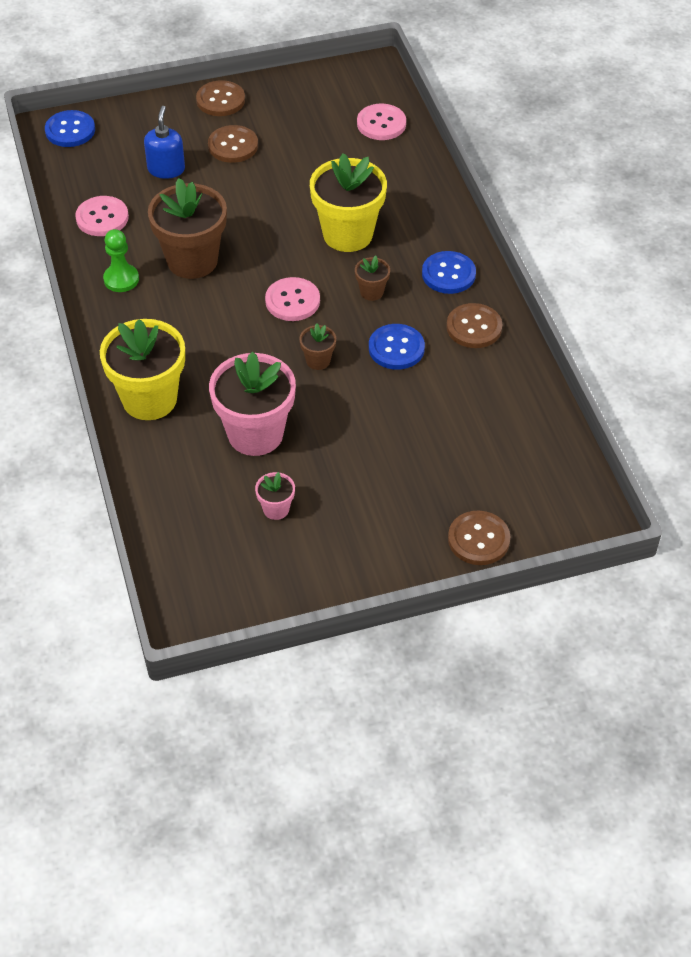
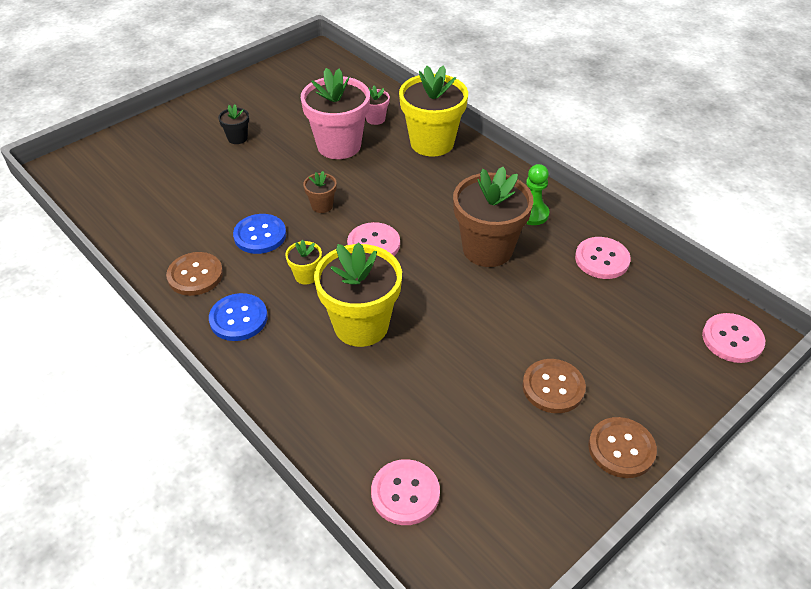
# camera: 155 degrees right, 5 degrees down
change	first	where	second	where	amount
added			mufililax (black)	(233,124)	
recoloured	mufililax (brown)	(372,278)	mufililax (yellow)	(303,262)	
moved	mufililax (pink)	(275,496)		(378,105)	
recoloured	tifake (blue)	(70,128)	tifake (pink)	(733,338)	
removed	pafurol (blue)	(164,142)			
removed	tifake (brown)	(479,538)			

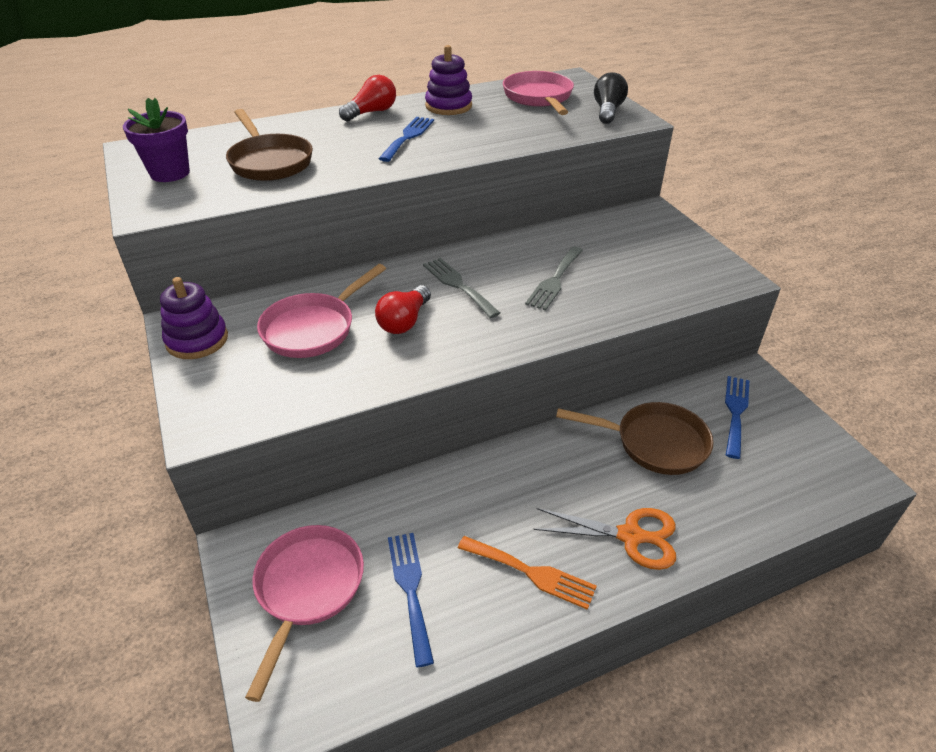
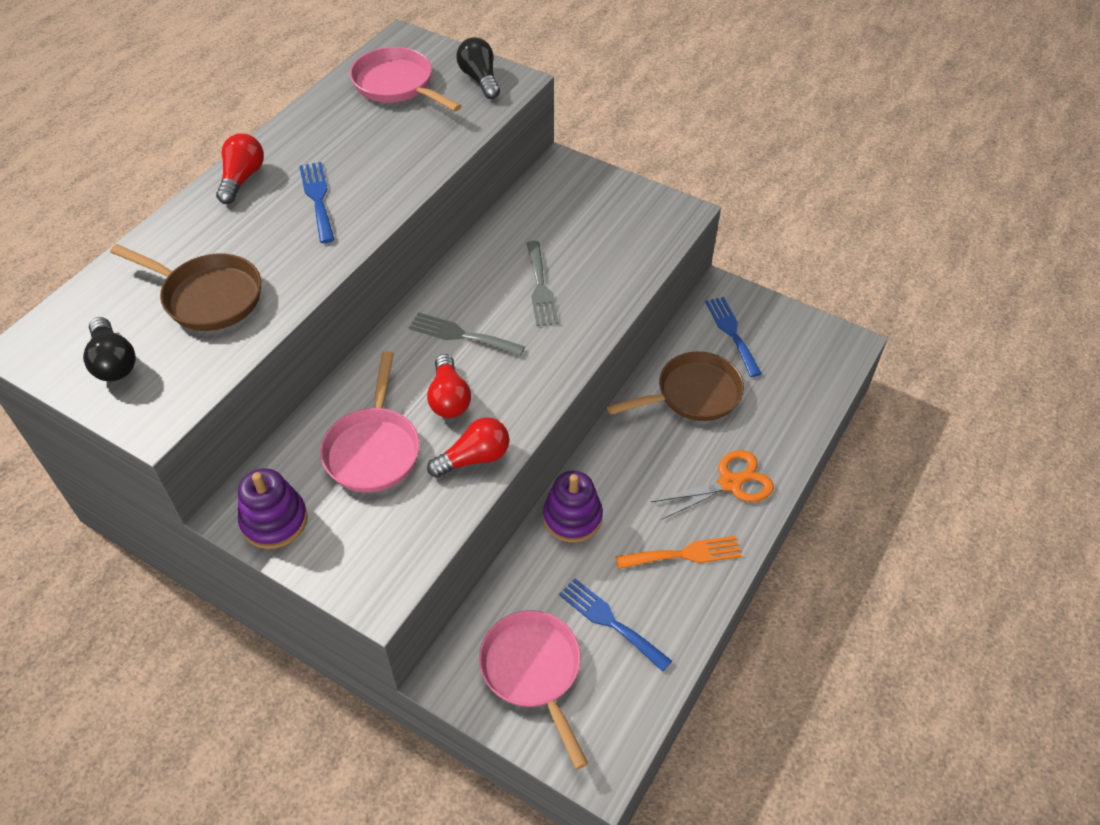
# camera: 35 degrees left, 10 degrees up
change	first	where	second	where	amount
replaced	mufililax (purple)	(156,140)	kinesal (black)	(109,349)	
added			kinesal (red)	(468,447)	
moved	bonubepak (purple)	(448,80)		(573,507)	

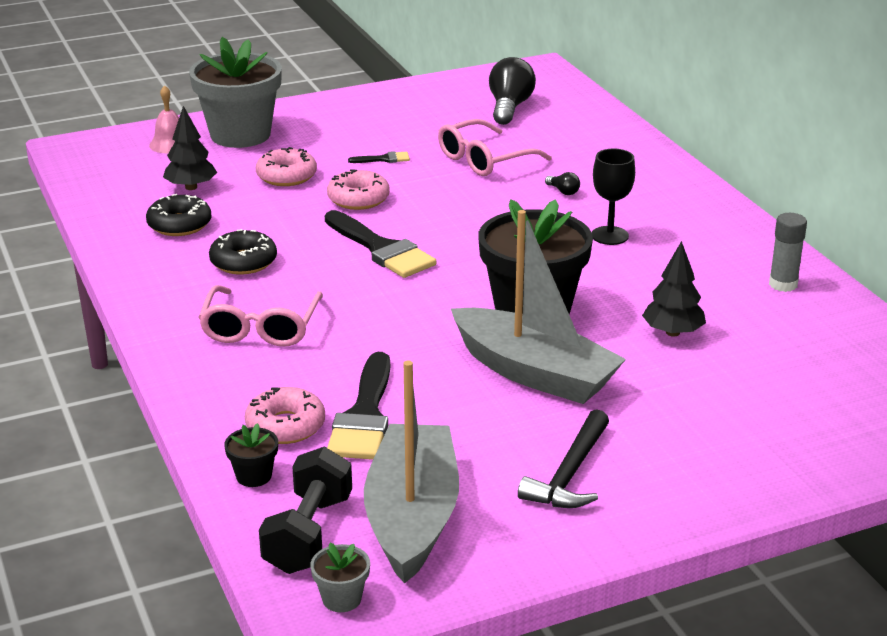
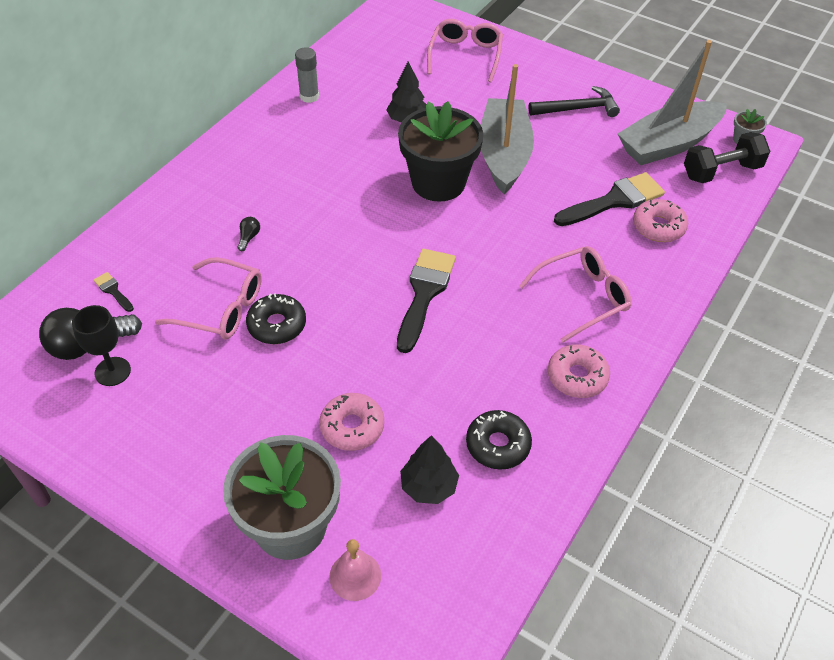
# camera: 125 degrees left, 20 degrees up
change	first	where	second	where	amount
moved	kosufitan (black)	(613,197)		(101,345)	
moved	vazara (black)	(379,157)		(114,292)	
moved	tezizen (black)	(243,252)		(276,318)	
added			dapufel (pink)	(465,50)	
moved	tezizen (pink)	(358,189)		(579,371)	
removed	mufililax (black)	(251,455)			

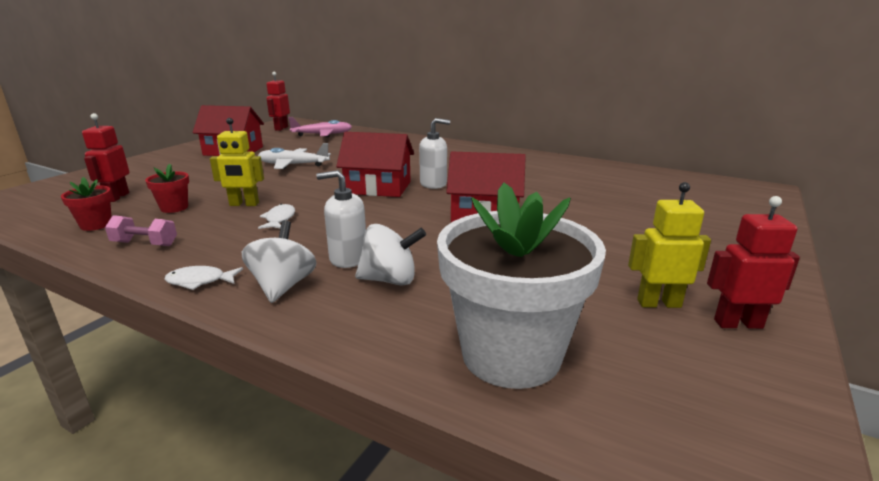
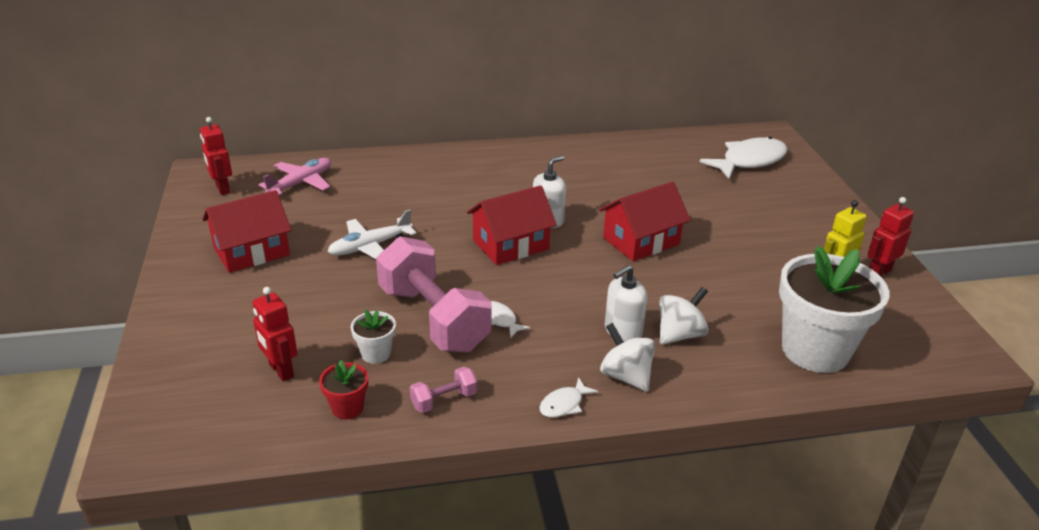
# camera: 40 degrees left, 10 degrees up
change	first	where	second	where	amount
recoloured	mufililax (red)	(167,188)	mufililax (white)	(373,336)	
replaced	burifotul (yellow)	(237,162)	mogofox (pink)	(434,294)	
added			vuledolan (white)	(743,158)	

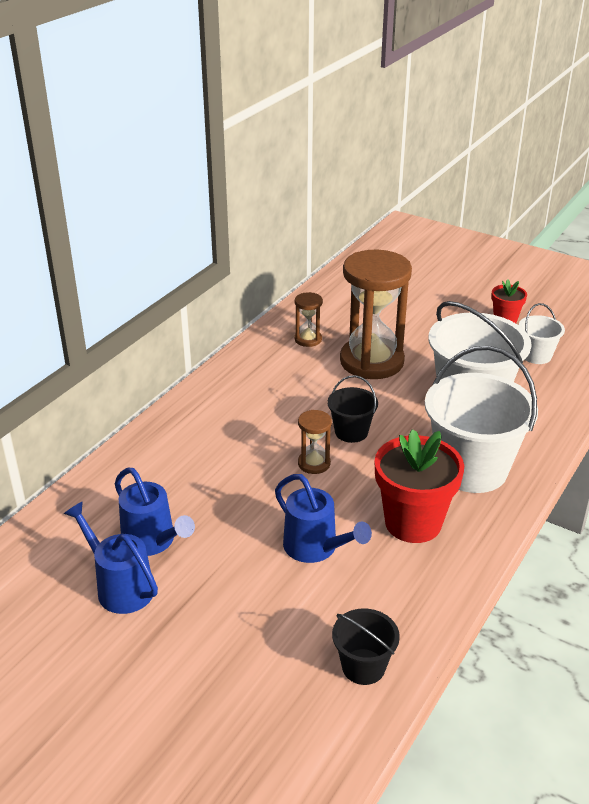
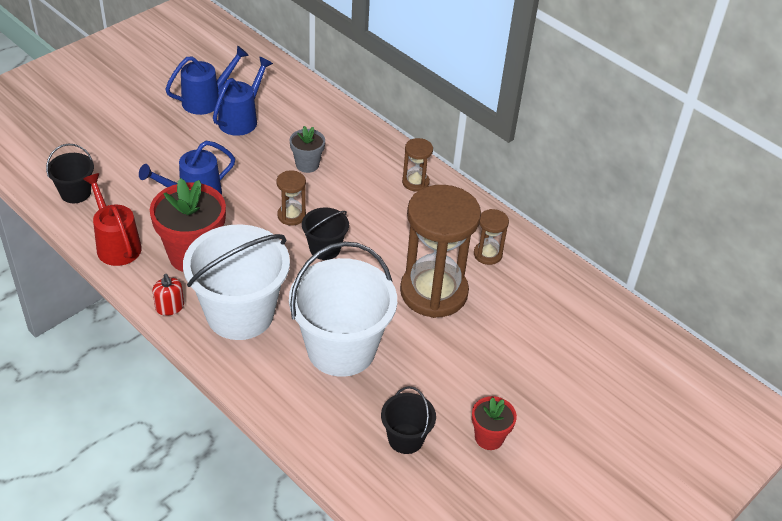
# camera: 100 degrees right, 10 degrees up
change	first	where	second	where	amount
added			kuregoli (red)	(112,219)	
added			pafurol (red)	(168,295)	
turned	kuregoli (blue)	(155,512)		(243,96)	150 degrees clockwise
added			mufililax (grey)	(307,149)	
recoloured	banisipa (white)	(542,333)	banisipa (black)	(408,420)	
added			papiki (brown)	(417,165)	

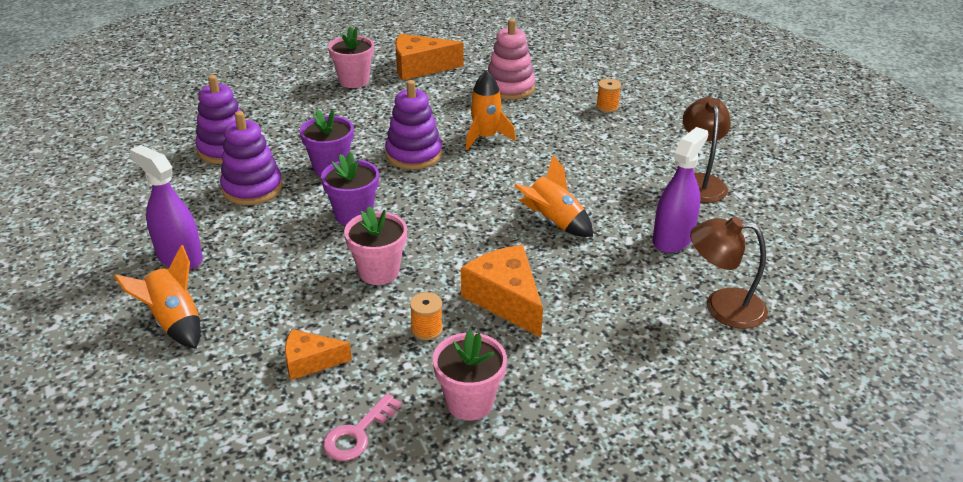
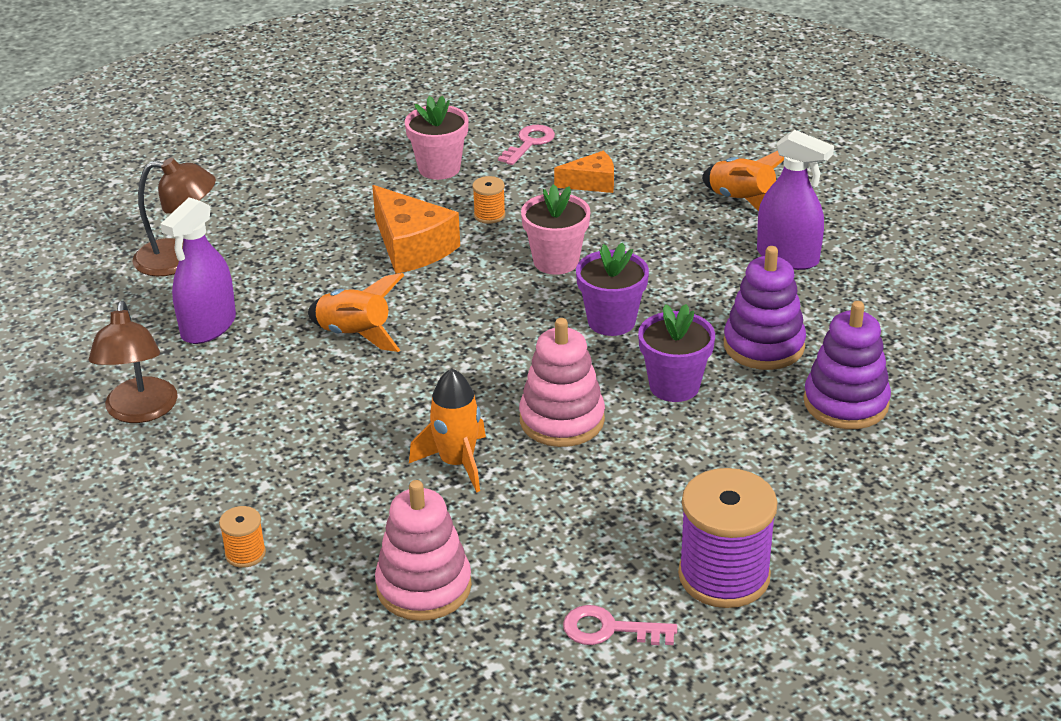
# camera: 175 degrees right, 0 degrees up
change	first	where	second	where	amount
recoloured	bonubepak (purple)	(413,125)	bonubepak (pink)	(562,382)	
replaced	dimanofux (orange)	(429,57)	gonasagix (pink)	(620,625)	
replaced	mufililax (pink)	(351,57)	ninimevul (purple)	(728,538)	

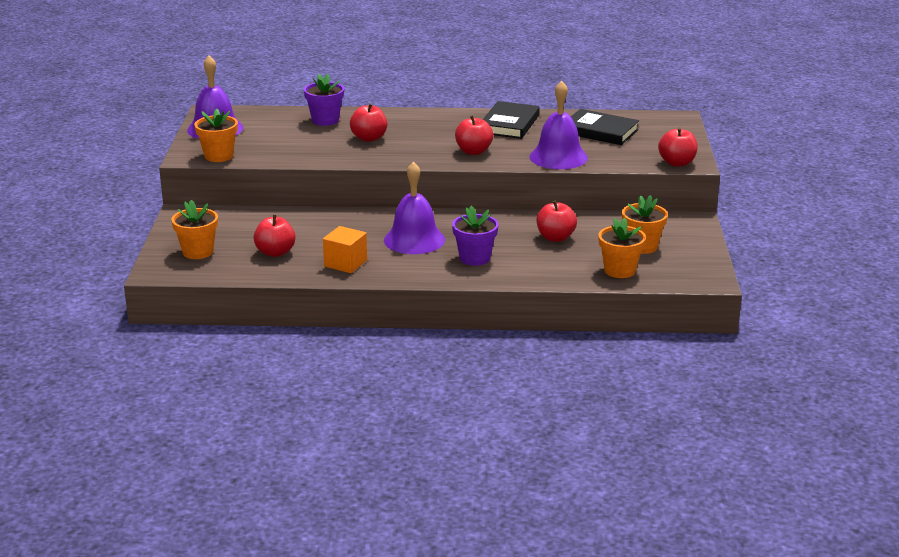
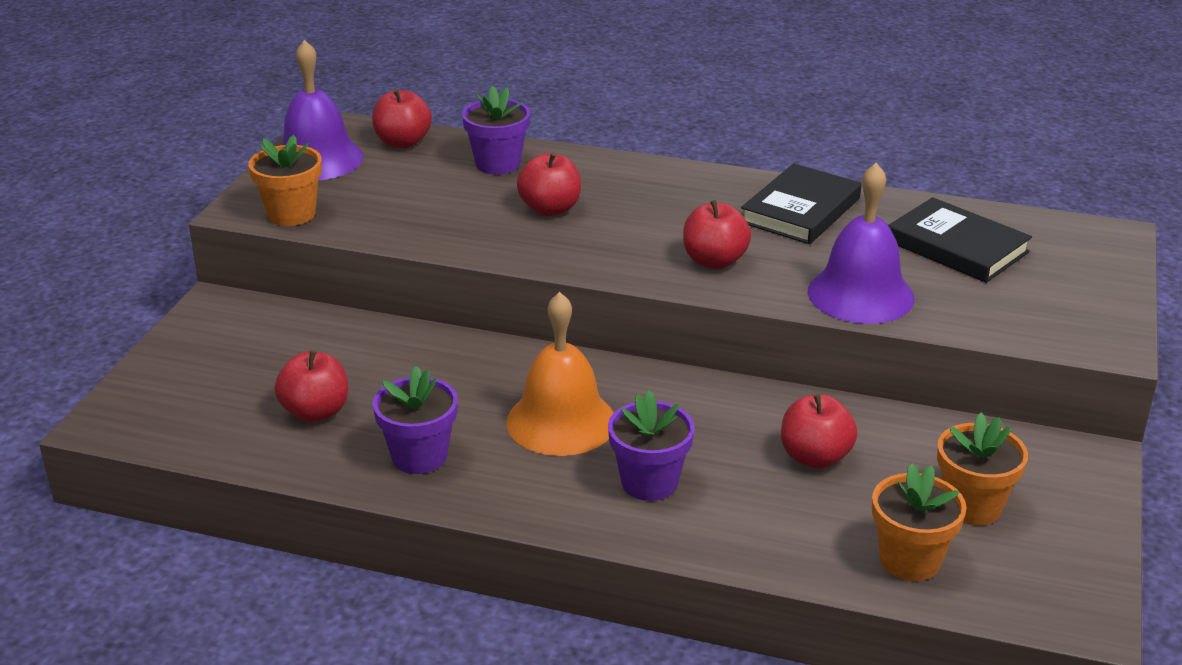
# camera: 15 degrees right, 5 degrees up
change	first	where	second	where	amount
moved	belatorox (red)	(678,147)		(402,118)	
replaced	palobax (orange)	(345,249)	mufililax (purple)	(415,420)	
recoloured	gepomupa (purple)	(414,207)	gepomupa (orange)	(560,374)	
removed	mufililax (orange)	(194,229)			

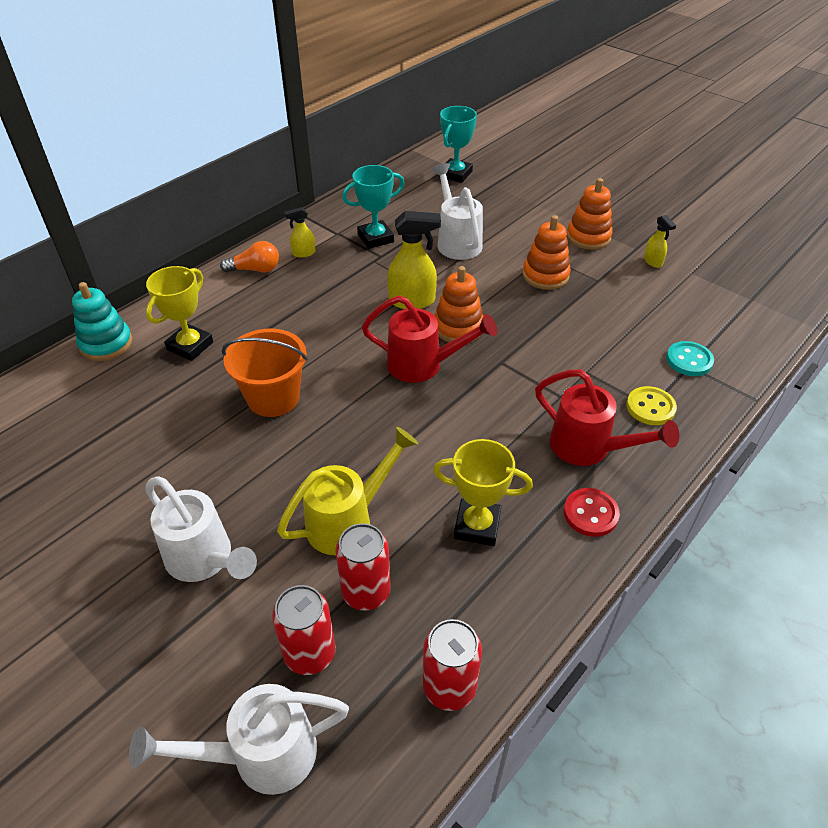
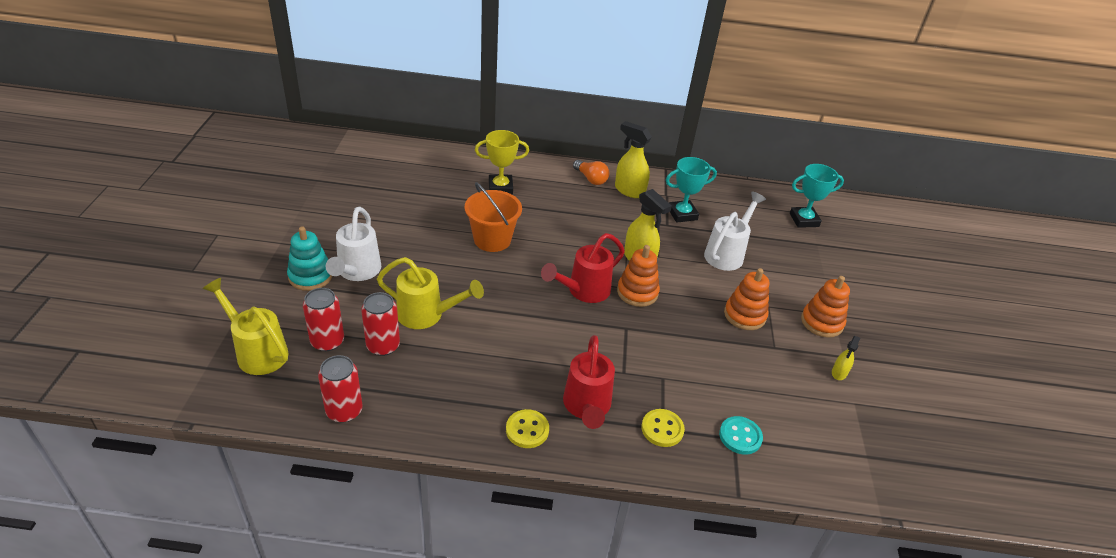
# camera: 50 degrees right, 5 degrees down
change	first	where	second	where	amount
recoloured	kuregoli (white)	(239,739)	kuregoli (yellow)	(245,326)	
moved	bonubepak (turquoise)	(102,321)		(309,258)	
recoloured	tifake (red)	(592,512)	tifake (yellow)	(527,428)	
turned	kuregoli (red)	(429,339)		(583,268)	75 degrees clockwise
resized	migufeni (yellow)	(300,232)		(633,159)	x1.83
turned	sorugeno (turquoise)	(373,207)		(691,190)	45 degrees counterclockwise
removed	sorugeno (yellow)	(483,492)			

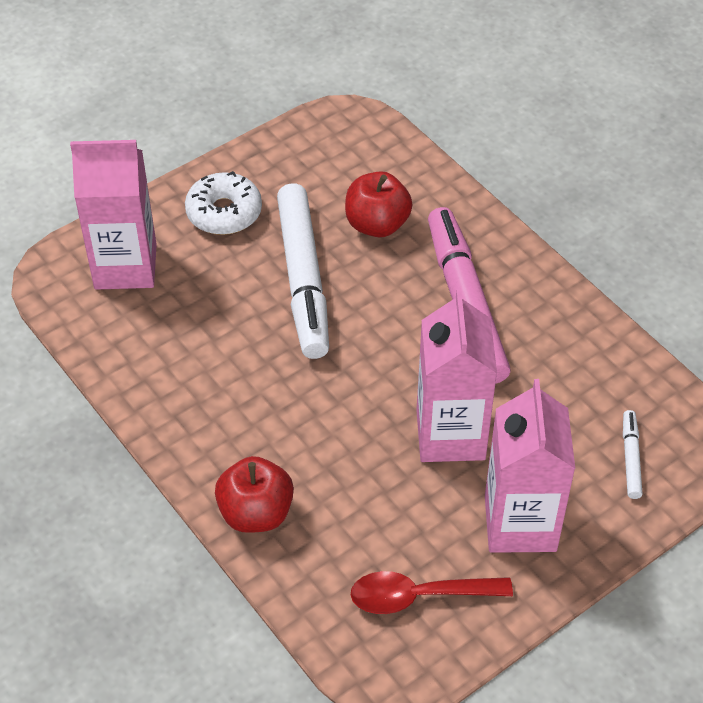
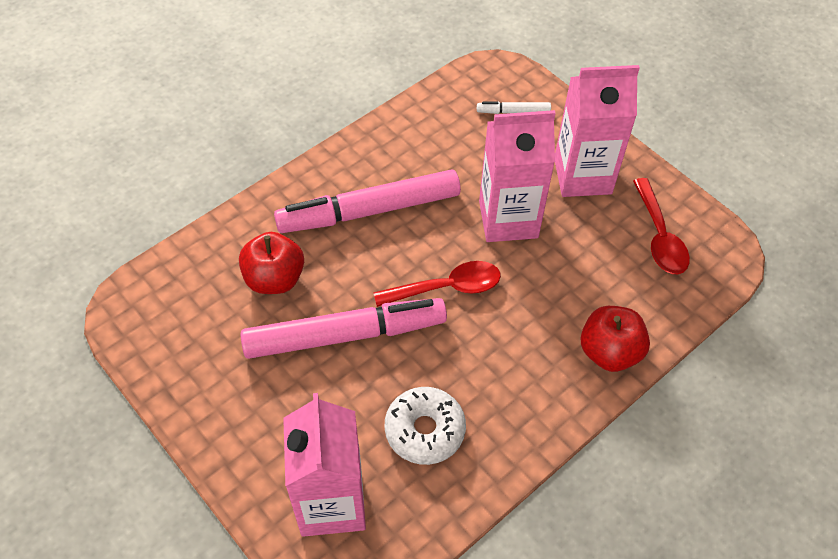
# camera: 95 degrees left, 5 degrees up
change	first	where	second	where	amount
recoloured	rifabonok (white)	(303,271)	rifabonok (pink)	(344,328)	
added			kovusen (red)	(437,284)	
moved	tezizen (white)	(223,203)		(425,426)	

